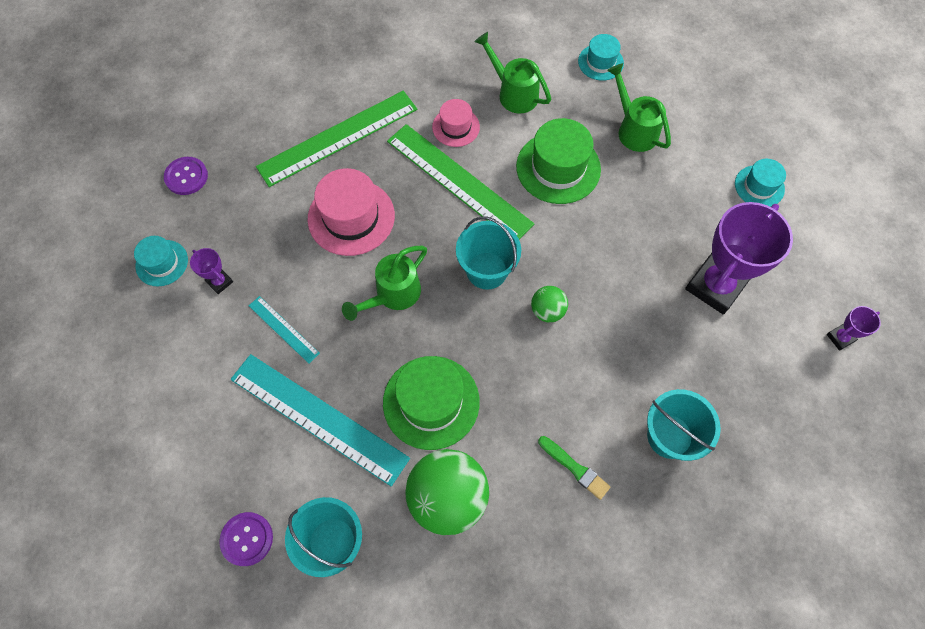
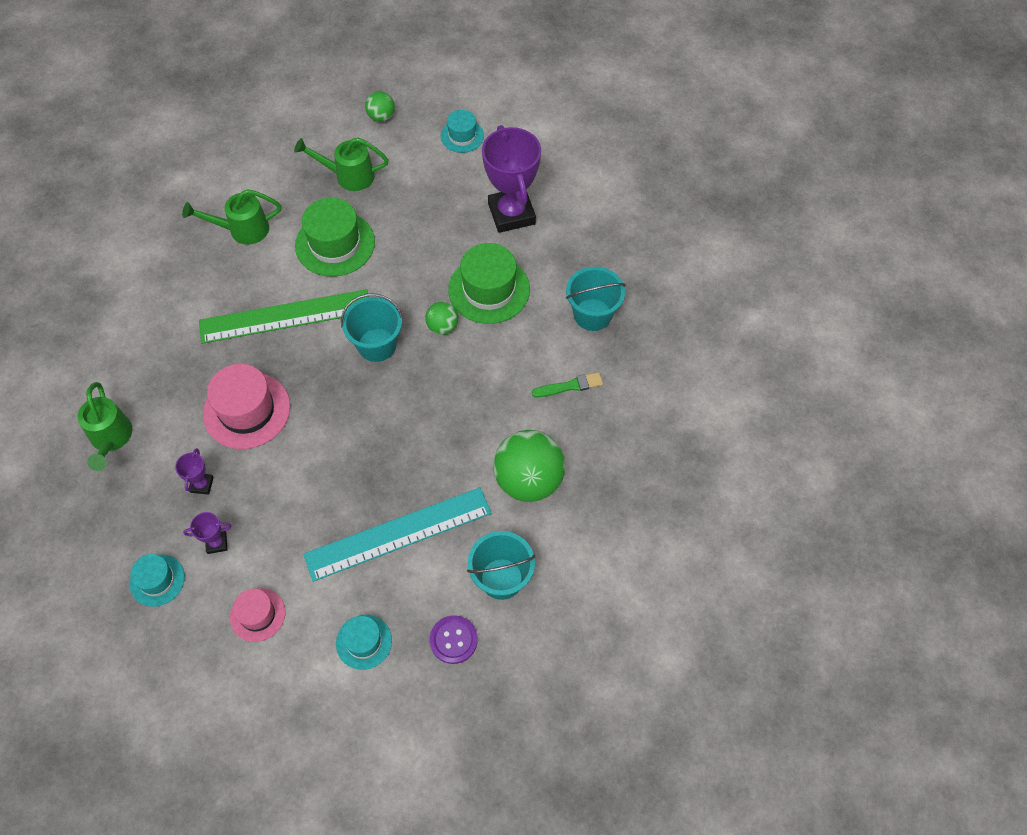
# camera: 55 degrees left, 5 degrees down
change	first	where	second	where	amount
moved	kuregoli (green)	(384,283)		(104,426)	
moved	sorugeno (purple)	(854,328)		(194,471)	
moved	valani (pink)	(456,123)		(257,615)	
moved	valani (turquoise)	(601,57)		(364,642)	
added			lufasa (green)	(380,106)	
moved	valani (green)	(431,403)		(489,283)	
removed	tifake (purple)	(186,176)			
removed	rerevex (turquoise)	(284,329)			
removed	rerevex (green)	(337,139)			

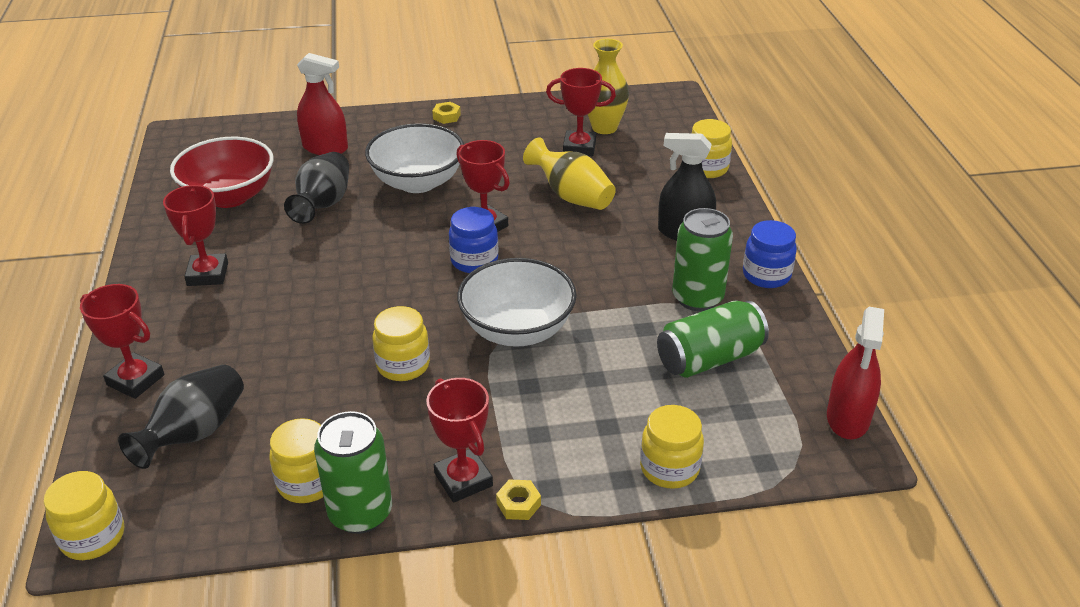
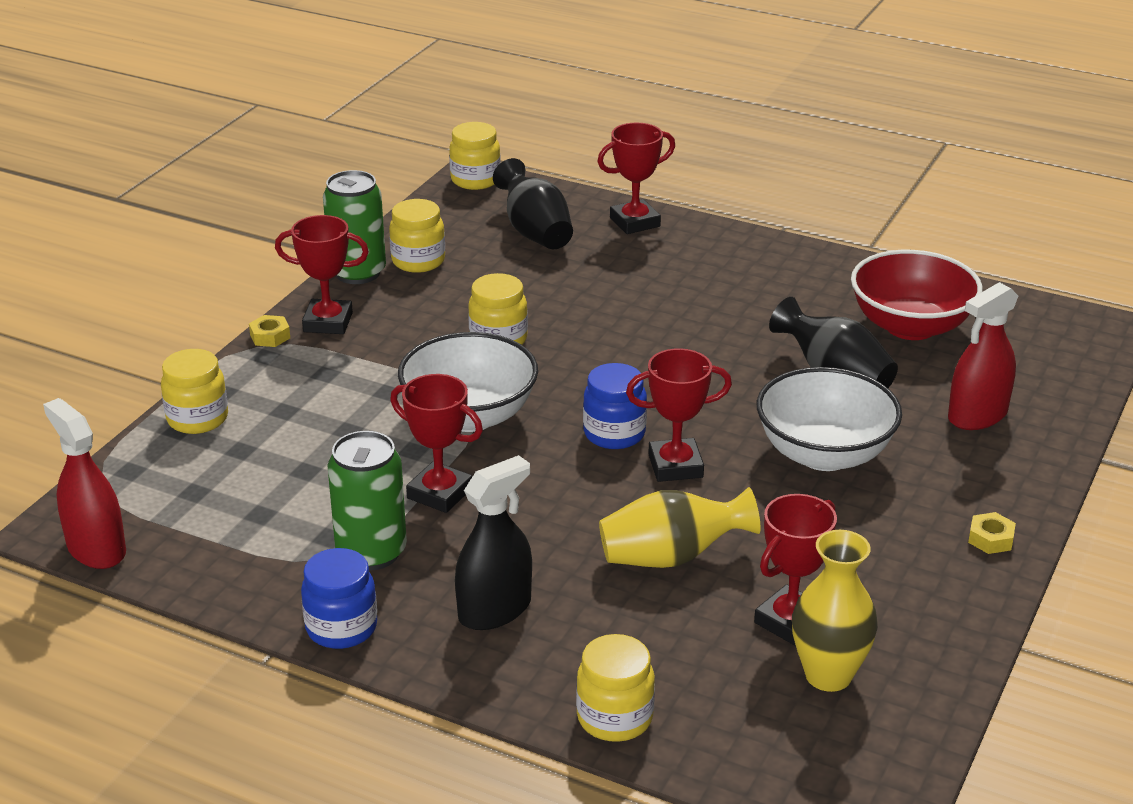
# camera: 125 degrees right, 5 degrees down
change	first	where	second	where	amount
moved	sorugeno (red)	(195,235)		(436,443)	
removed	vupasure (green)	(713,339)			

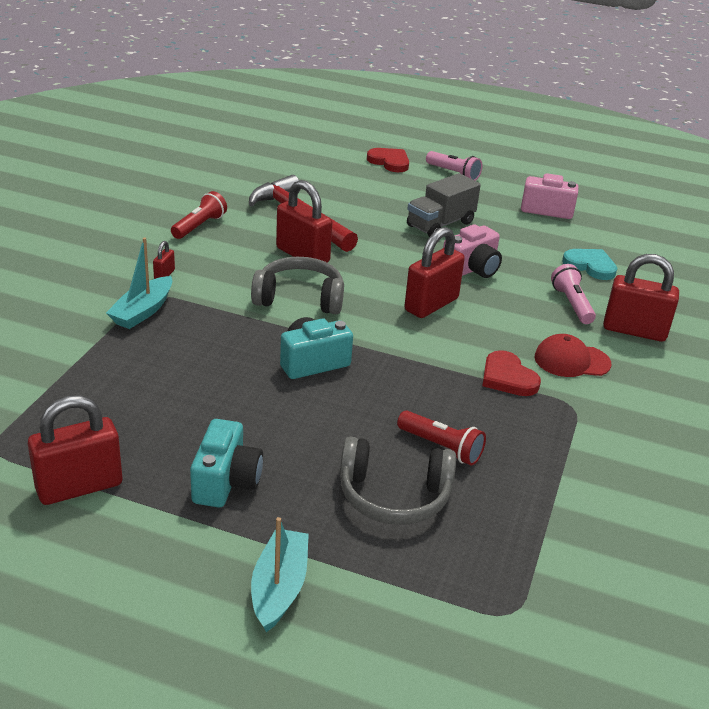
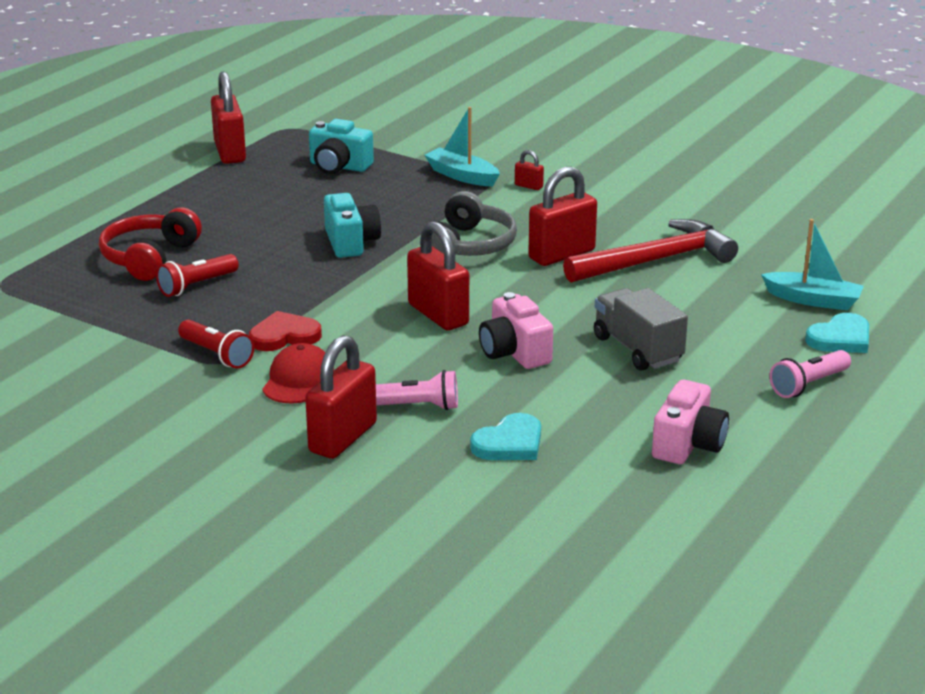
# camera: 105 degrees right, 5 degrees down
change	first	where	second	where	amount
recoloured	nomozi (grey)	(398,481)	nomozi (red)	(150,244)	
moved	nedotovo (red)	(199,215)		(216,344)	
moved	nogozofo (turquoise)	(226,463)		(341,146)	
moved	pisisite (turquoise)	(280,574)		(812,264)	
recoloured	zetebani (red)	(388,160)	zetebani (turquoise)	(837,333)	

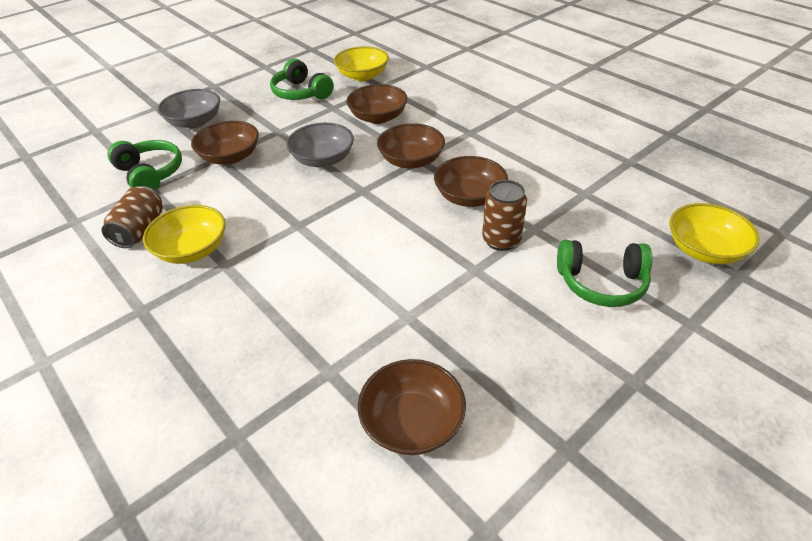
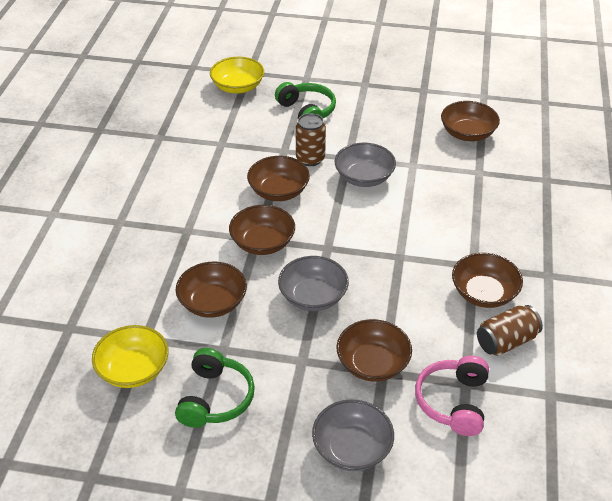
# camera: 130 degrees left, 0 degrees up
change	first	where	second	where	amount
added			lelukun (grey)	(365,165)	
recoloured	nomozi (green)	(144,165)	nomozi (pink)	(452,396)	
recoloured	lelukun (yellow)	(184,234)	lelukun (brown)	(487,280)	

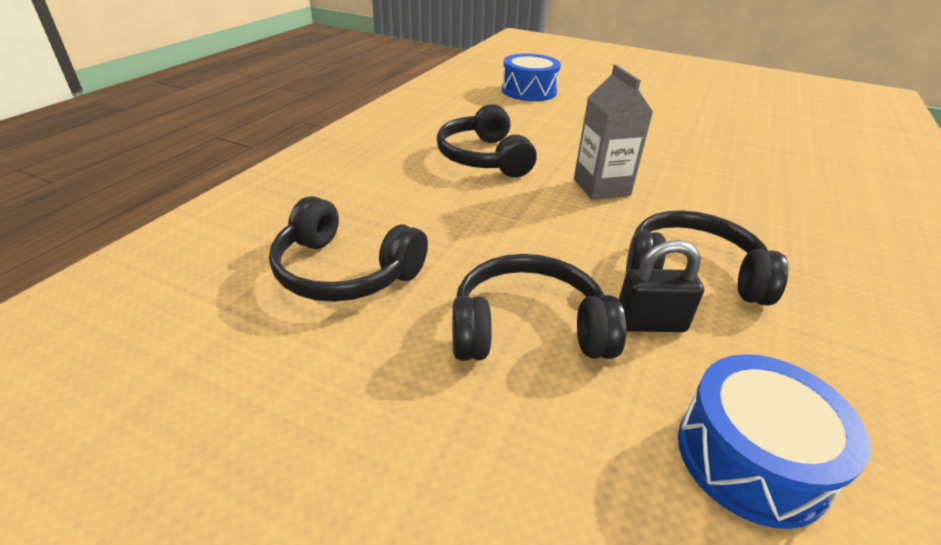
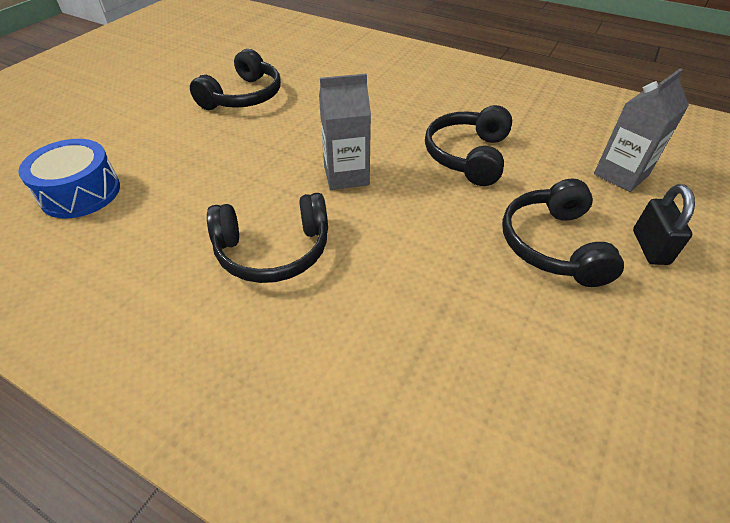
# camera: 85 degrees left, 10 degrees up
change	first	where	second	where	amount
moved	nomozi (black)	(348,249)		(235,79)	
replaced	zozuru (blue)	(774,441)	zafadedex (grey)	(641,130)	
moved	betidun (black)	(661,286)		(664,224)	

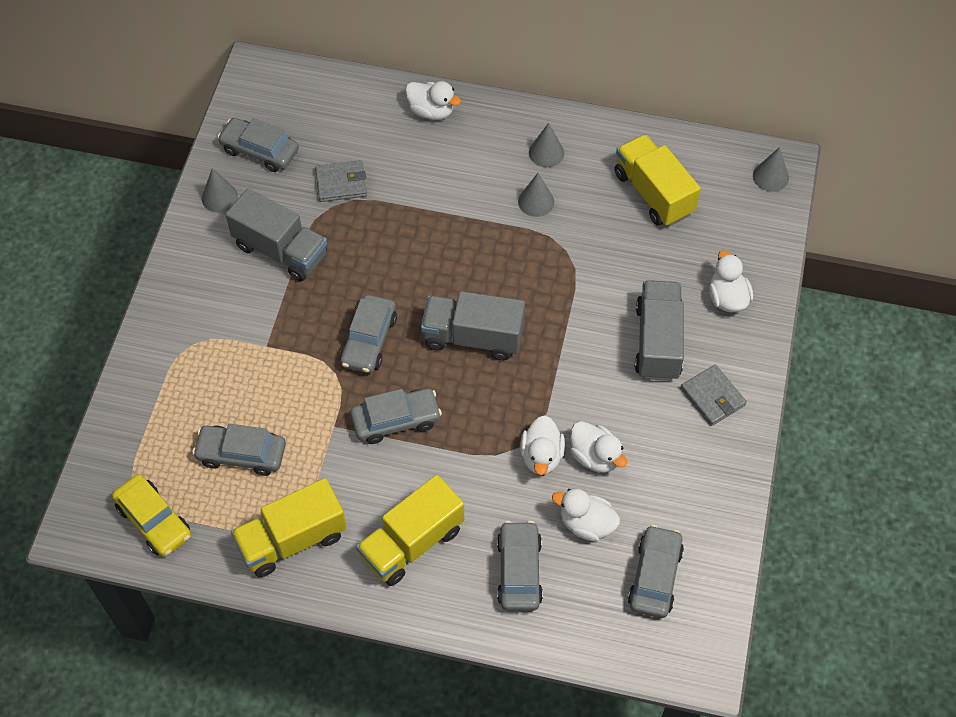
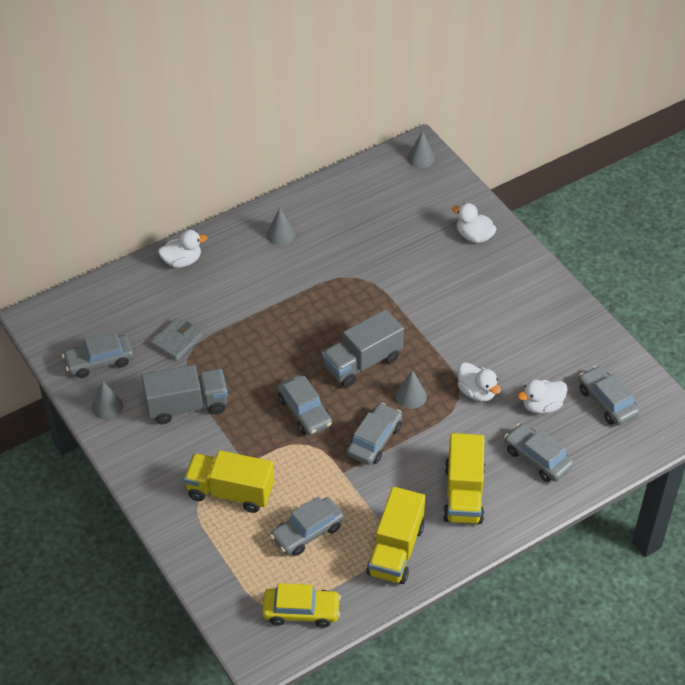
# camera: 45 degrees left, 10 degrees down
change	first	where	second	where	amount
moved	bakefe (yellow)	(657,180)		(229,481)	
moved	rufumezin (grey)	(536,195)		(411,389)	
removed	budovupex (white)	(598,447)			
removed	bakefe (grey)	(659,330)			
removed	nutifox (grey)	(714,395)			

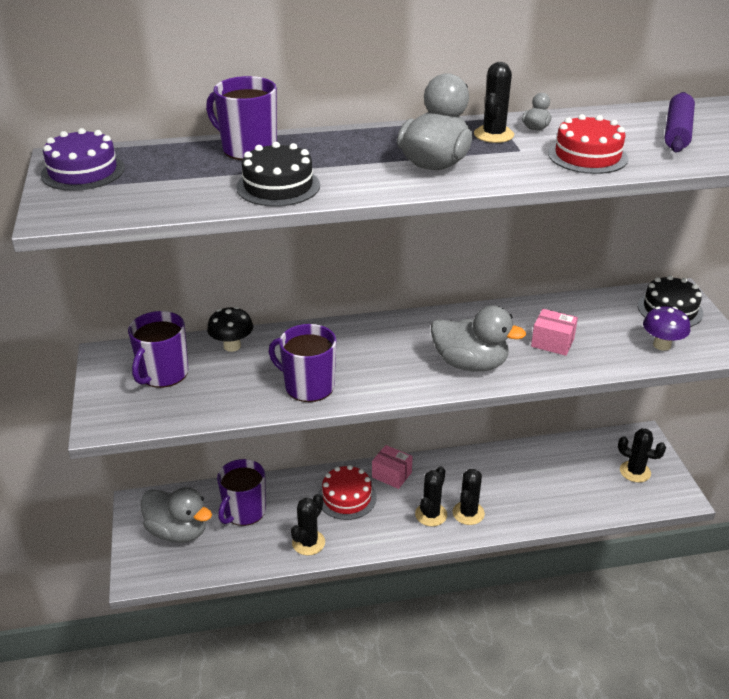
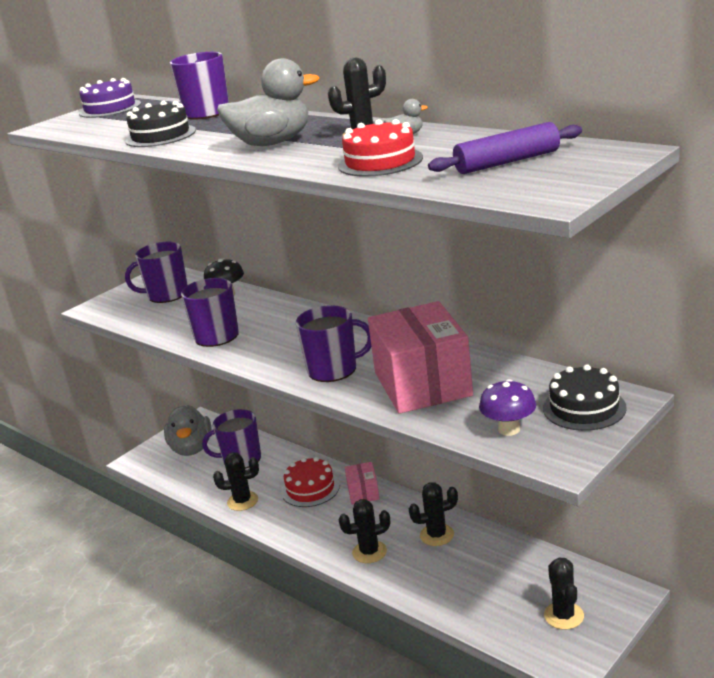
# camera: 55 degrees right, 10 degrees down
change	first	where	second	where	amount
replaced	budovupex (grey)	(478,338)	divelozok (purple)	(333,343)	
resized	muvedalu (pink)	(554,332)		(420,357)	x2.16
moved	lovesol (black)	(431,496)		(433,514)	

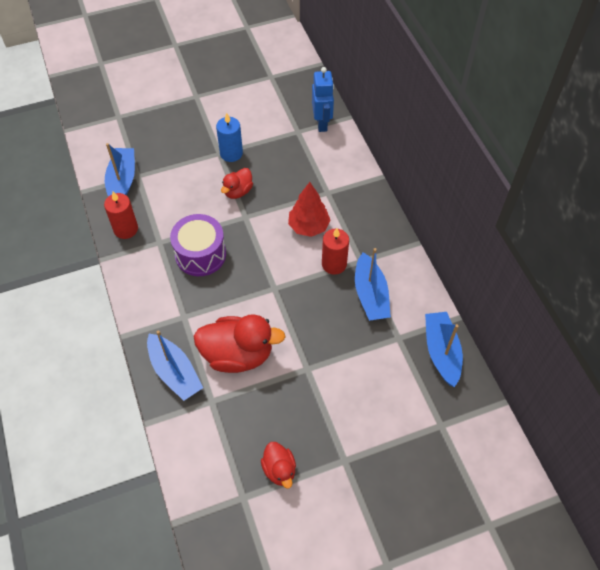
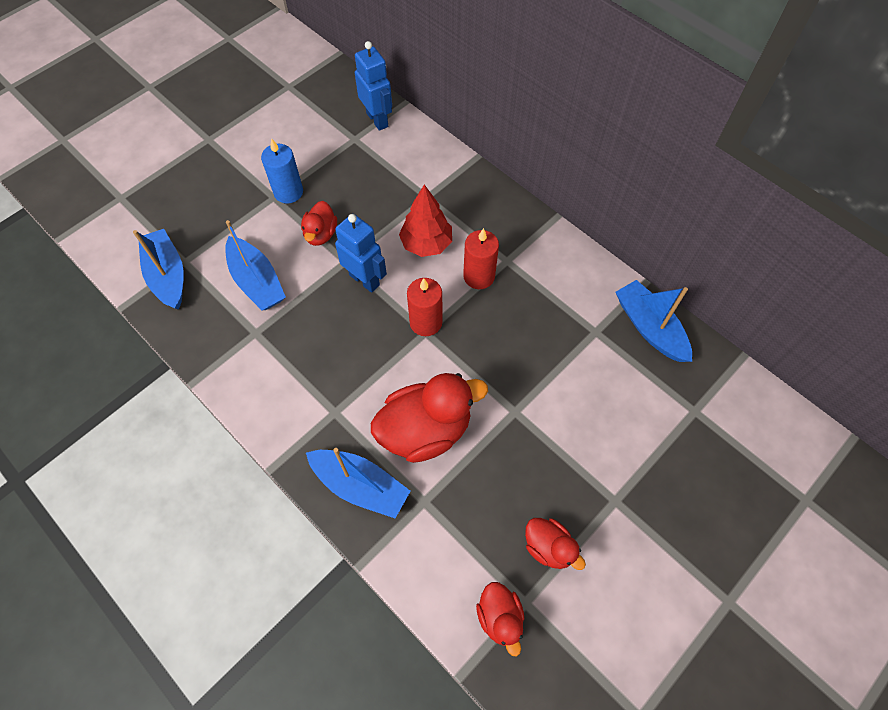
# camera: 25 degrees left, 5 degrees up
change	first	where	second	where	amount
moved	pisisite (blue)	(373,284)		(255,265)	
added			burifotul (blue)	(361,253)	
moved	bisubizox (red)	(121,215)		(424,307)	
added			budovupex (red)	(500,619)	
removed	zozuru (purple)	(198,245)			

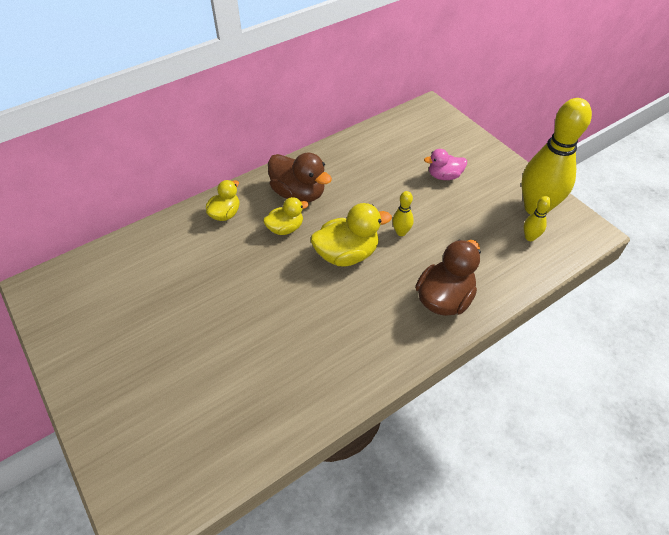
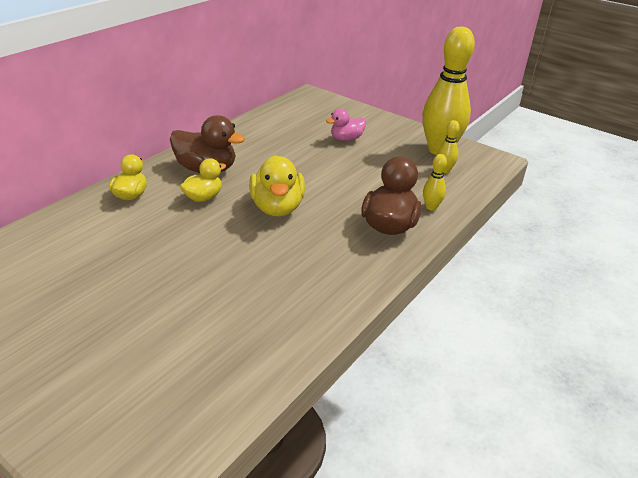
# camera: 20 degrees left, 15 degrees down
change	first	where	second	where	amount
turned	budovupex (yellow)	(351,234)		(277,186)	120 degrees clockwise
moved	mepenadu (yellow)	(403,213)		(435,182)	

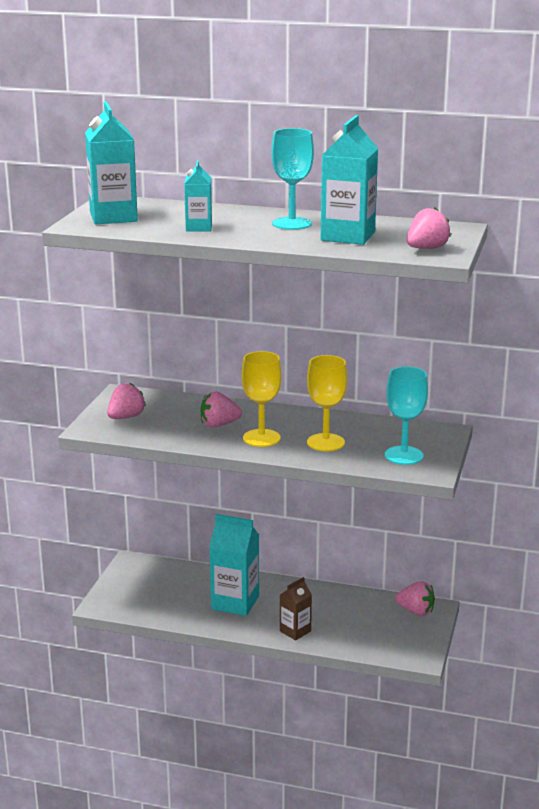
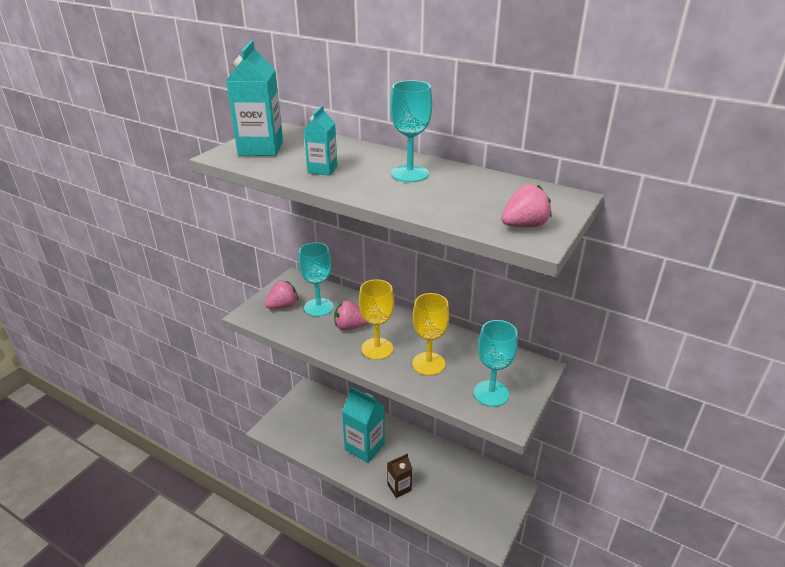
# camera: 15 degrees right, 10 degrees up
change	first	where	second	where	amount
added			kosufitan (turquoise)	(316,279)	
removed	zafadedex (turquoise)	(349,180)			
removed	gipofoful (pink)	(415,598)			

